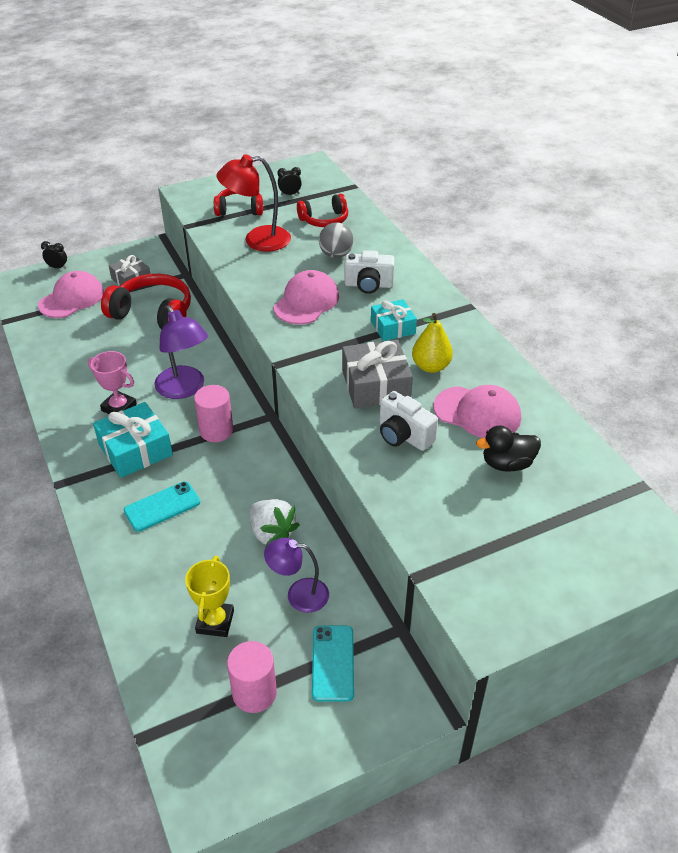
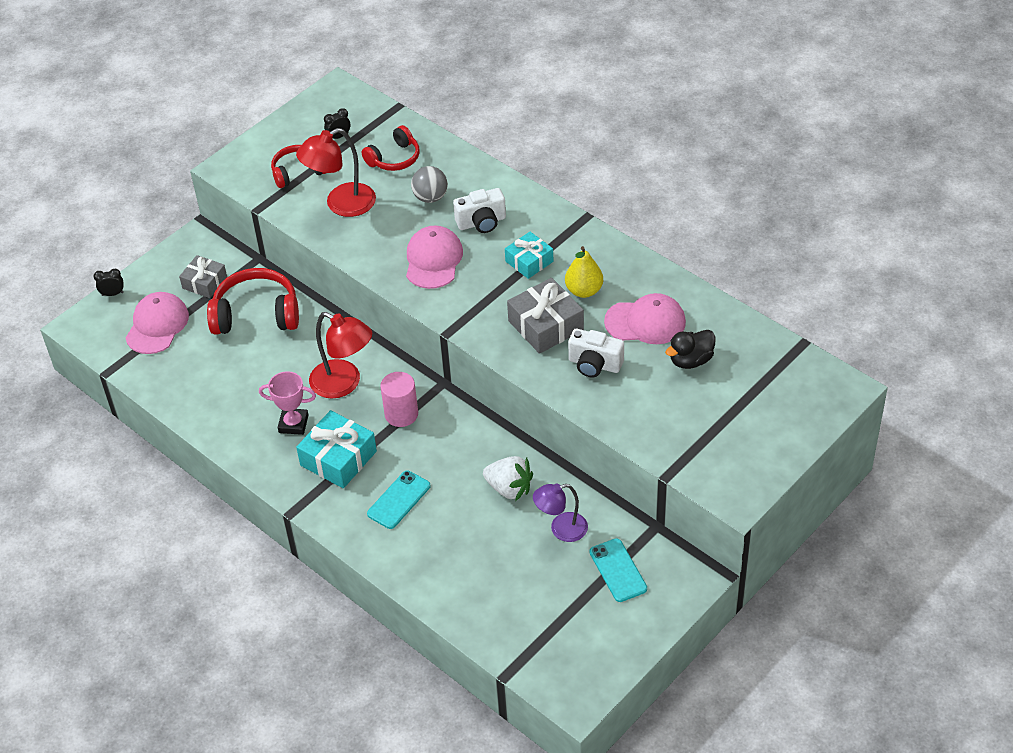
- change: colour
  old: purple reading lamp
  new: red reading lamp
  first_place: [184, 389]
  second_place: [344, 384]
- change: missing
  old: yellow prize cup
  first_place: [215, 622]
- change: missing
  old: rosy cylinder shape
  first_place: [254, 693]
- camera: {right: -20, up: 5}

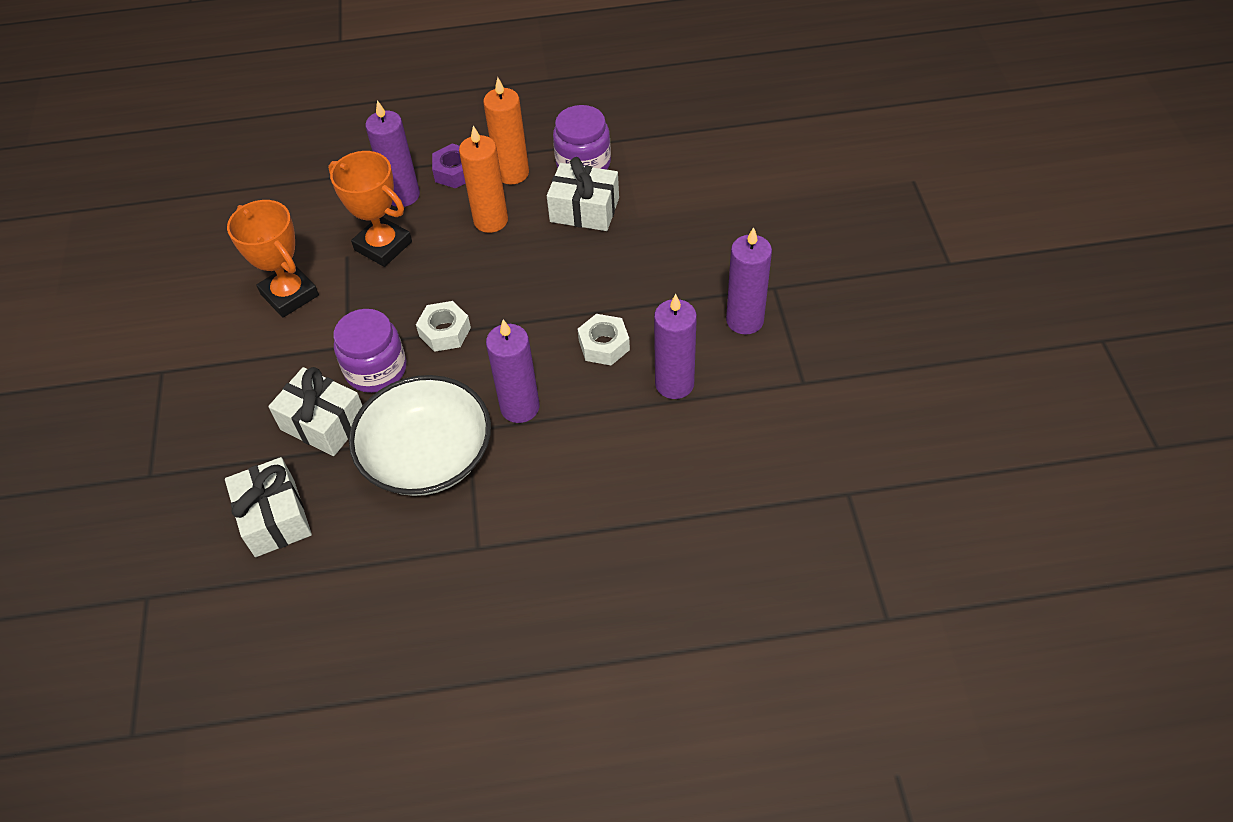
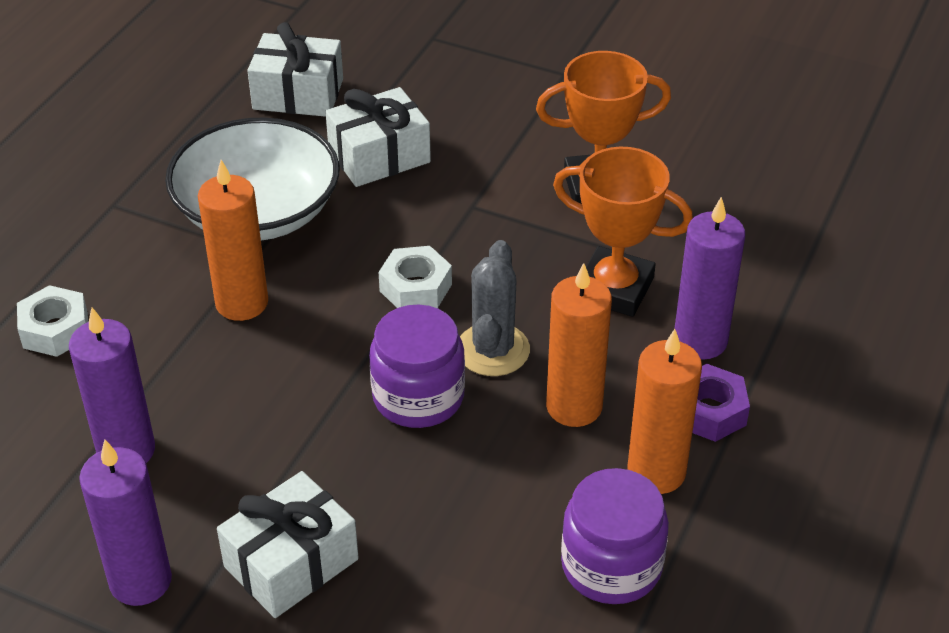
- change: spun
  old: bright orange prize cup
  first_place: [383, 246]
  second_place: [614, 288]
  degrees: 45
- change: relocated
  old: pure white gift
  first_place: [584, 210]
  second_place: [291, 563]
- change: relocated
  old: purple jam jar
  first_place: [376, 369]
  second_place: [418, 397]
- change: relocated
  old: pure white hexagon nut
  first_place: [604, 345]
  second_place: [55, 330]
- change: colour
  old: purple wax candle
  new: bright orange wax candle
  first_place: [520, 407]
  second_place: [242, 303]
- change: appeared
  new: gray prickly plant
  second_place: [493, 350]
- camera: {right: 120, up: -10}

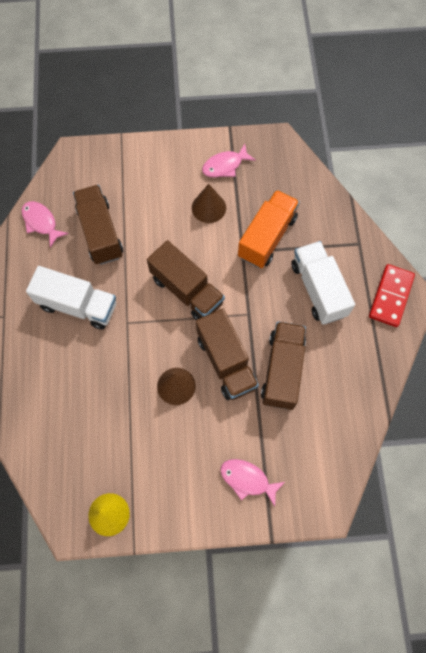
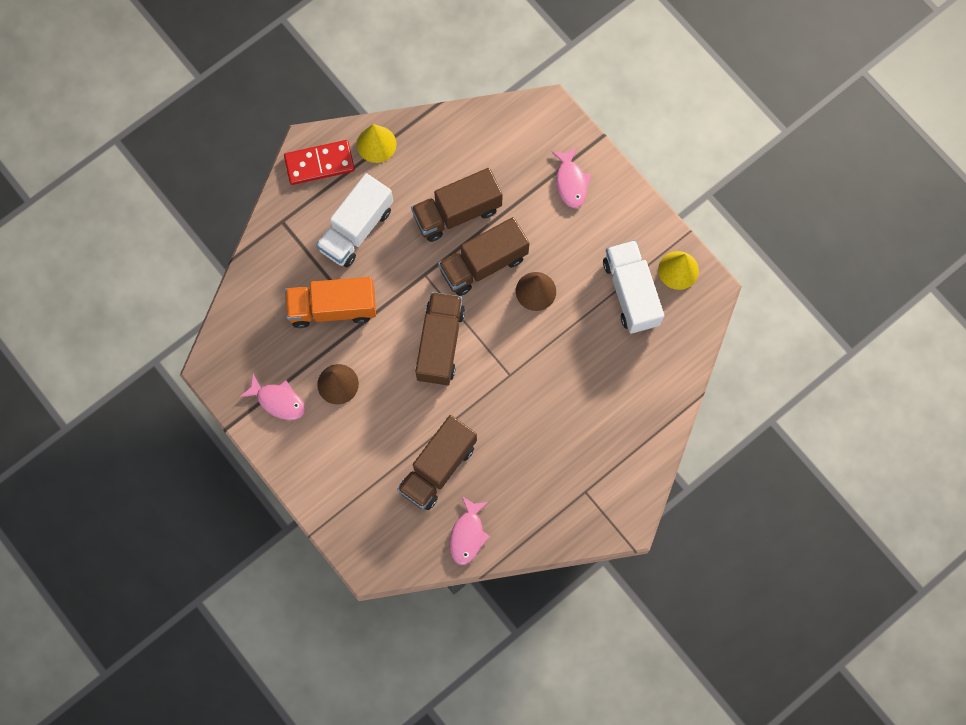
- change: relocated
  old: pure white lorry
  first_place: [78, 305]
  second_place: [631, 293]
- change: spun
  old: dark brown lorry
  first_place: [226, 362]
  second_place: [483, 264]
  degrees: -150
- change: appeared
  new: yellow solid cone
  second_place: [376, 144]
- camera: {right: -125, up: 5}

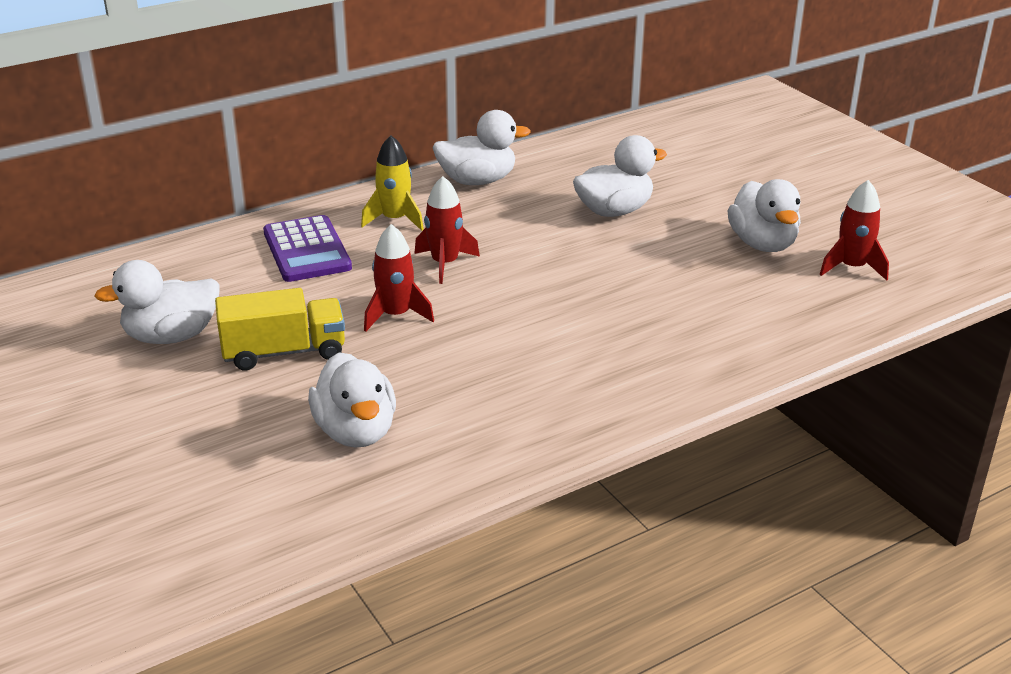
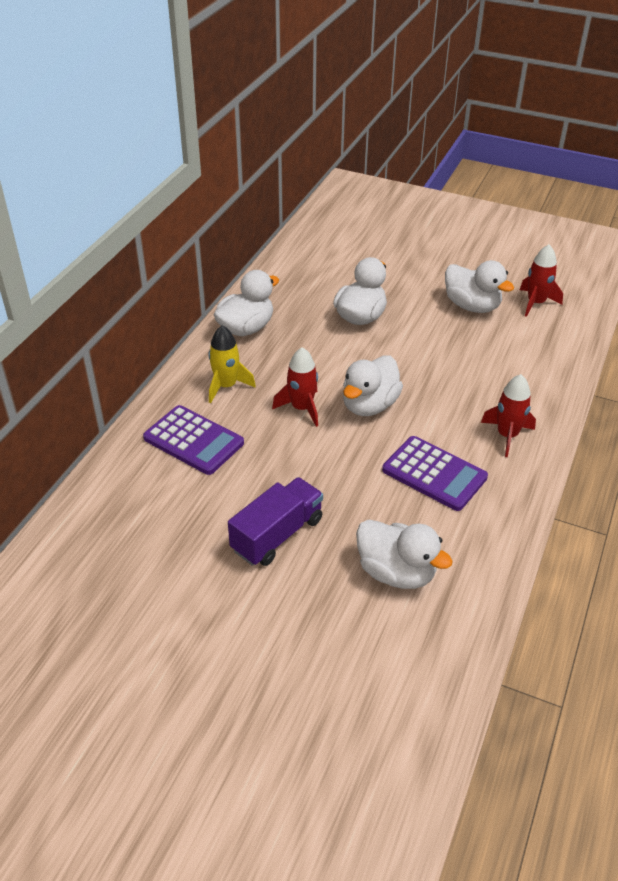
- change: relocated
  old: red toy rocket
  first_place: [395, 315]
  second_place: [507, 435]
- change: relocated
  old: pure white duck
  first_place: [171, 336]
  second_place: [369, 405]
- change: colour
  old: yellow lorry
  new: purple lorry
  first_place: [284, 352]
  second_place: [277, 535]
- change: appeared
  new: purple pocket calculator
  second_place: [434, 474]
- camera: {right: -35, up: 10}

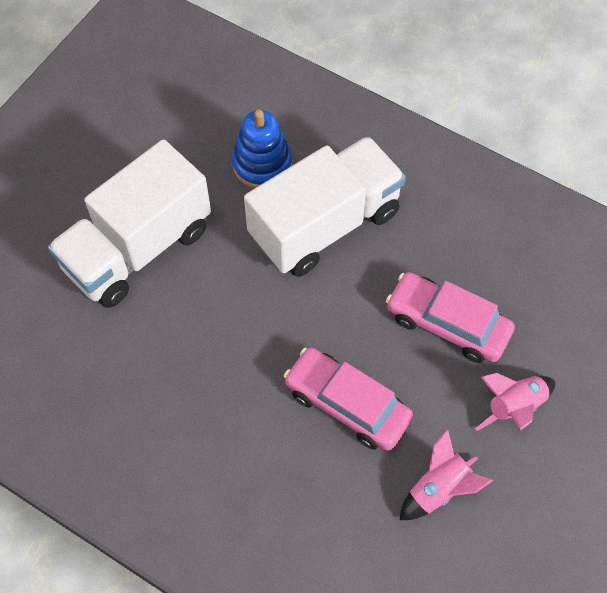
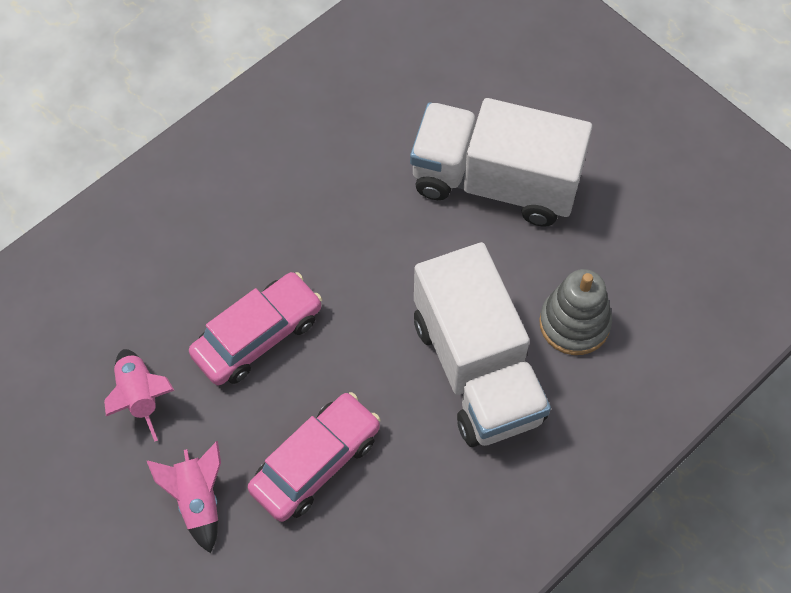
- change: colour
  old: cobalt stacking toy
  new: gray stacking toy
  first_place: [262, 164]
  second_place: [574, 323]
- change: spun
  old: pure white lorry
  first_place: [138, 248]
  second_place: [495, 182]
  degrees: -45
- camera: {right: 105, up: 0}

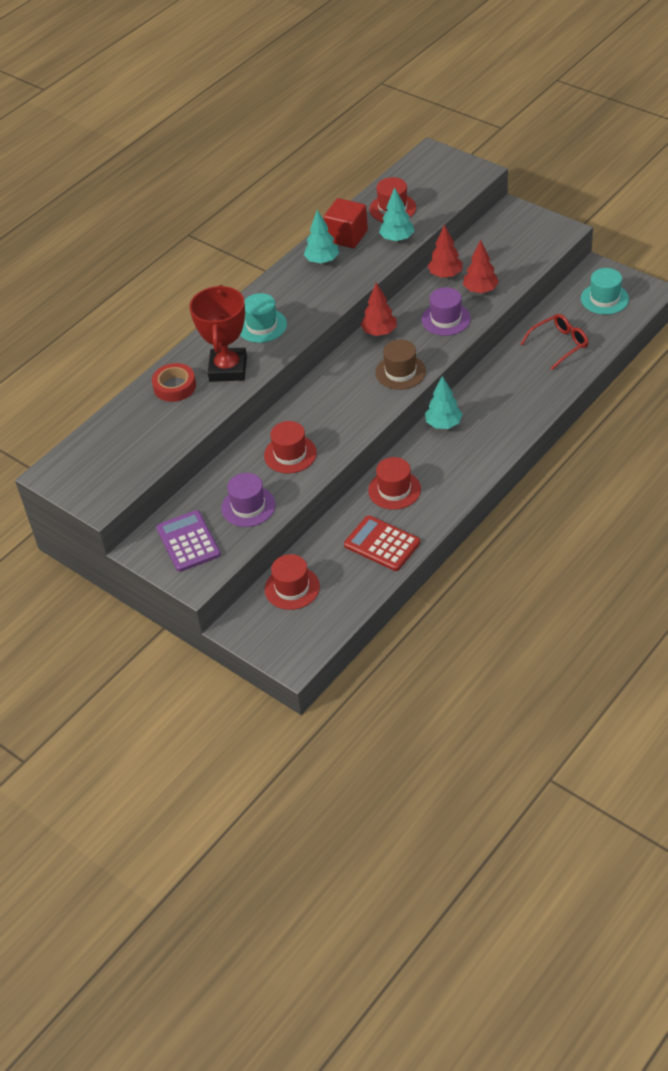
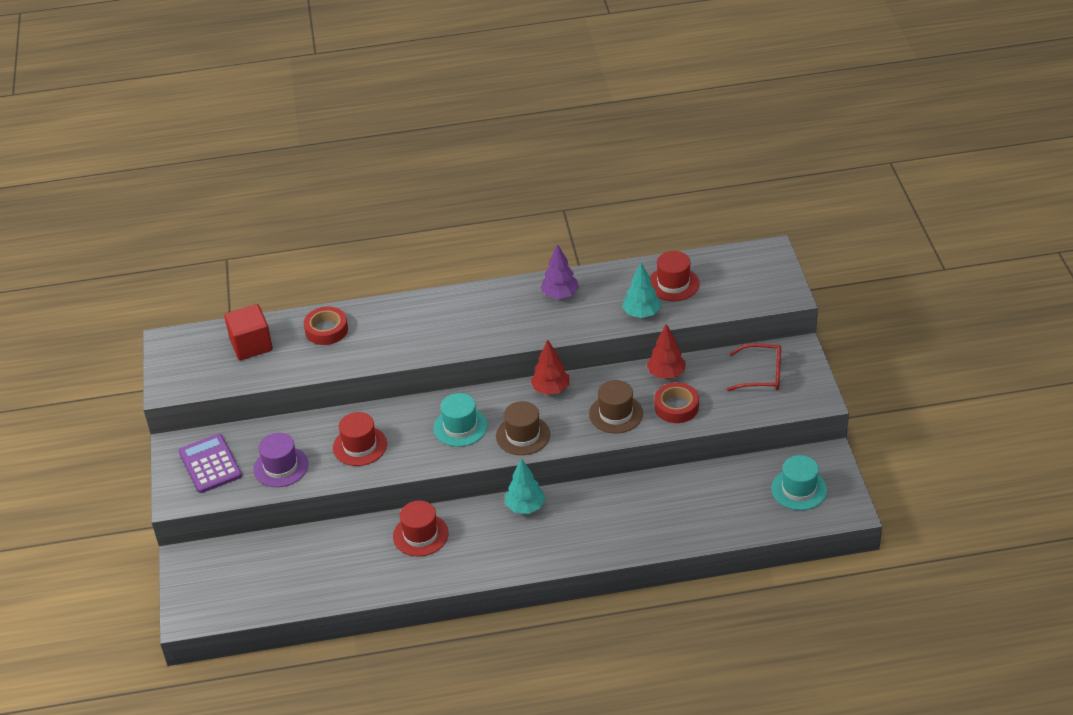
- change: relocated
  old: red block
  first_place: [346, 236]
  second_place: [251, 345]
- change: colour
  old: turquoise fir tree
  new: purple fir tree
  first_place: [322, 261]
  second_place: [560, 295]
- change: exchanged
  old: red fir tree
  new: red roll of tape
  first_place: [480, 290]
  second_place: [676, 407]
- change: missing
  old: red prize cup
  first_place: [228, 369]
- change: colour
  old: purple hat
  new: dark brown hat
  first_place: [446, 319]
  second_place: [616, 414]
- change: relocated
  old: turquoise hat
  first_place: [262, 326]
  second_place: [460, 427]
- change: relocated
  old: red eyeglasses
  first_place: [560, 344]
  second_place: [762, 374]
- change: spun
  old: purple pocket calculator
  first_place: [188, 542]
  second_place: [210, 464]
  degrees: -45
- change: missing
  old: red pocket calculator
  first_place: [382, 544]
- change: missing
  old: red hat
  first_place: [292, 588]
- camera: {right: 40, up: -5}

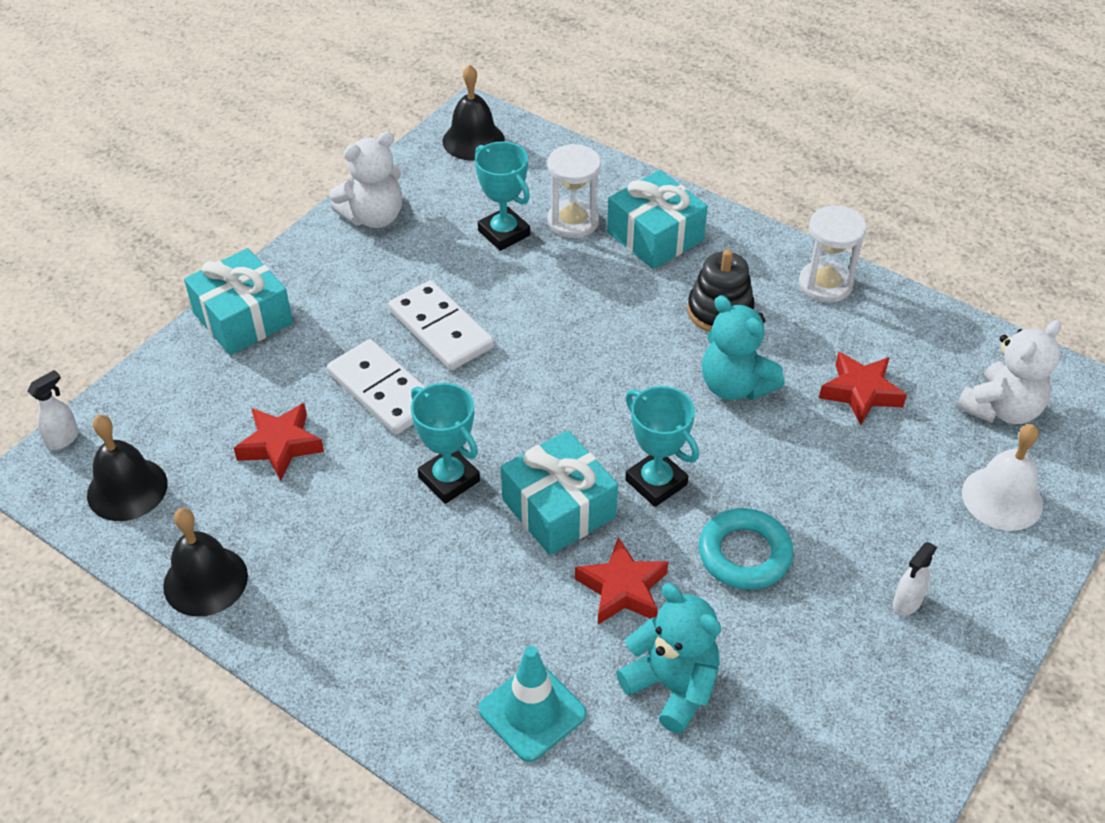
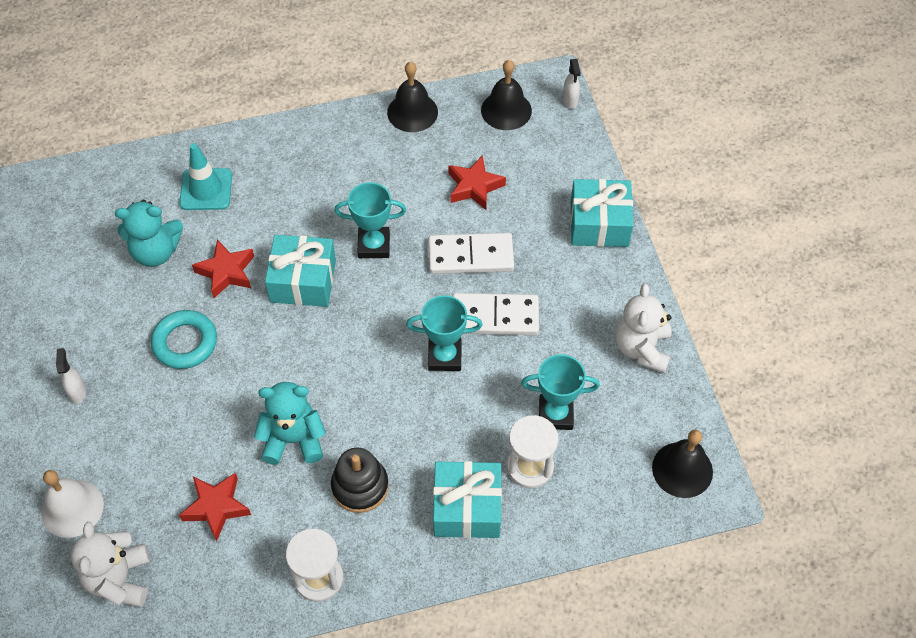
- change: relocated
  old: turquoise prize cup
  first_place: [656, 482]
  second_place: [445, 356]
- camera: {right: 130, up: 10}

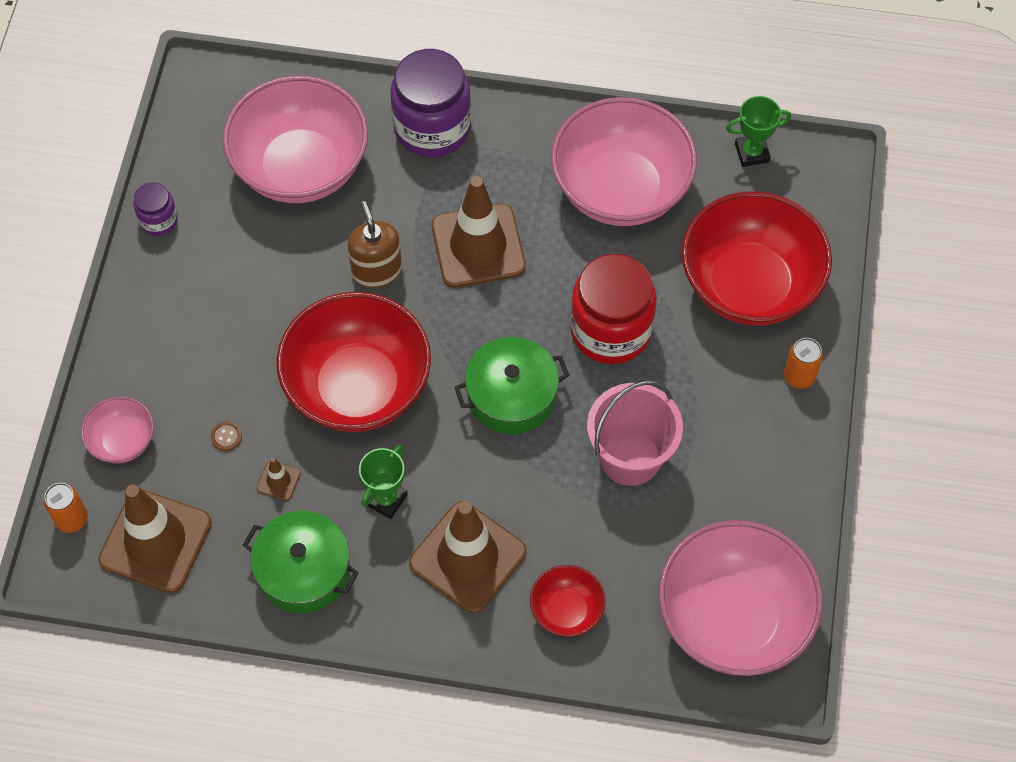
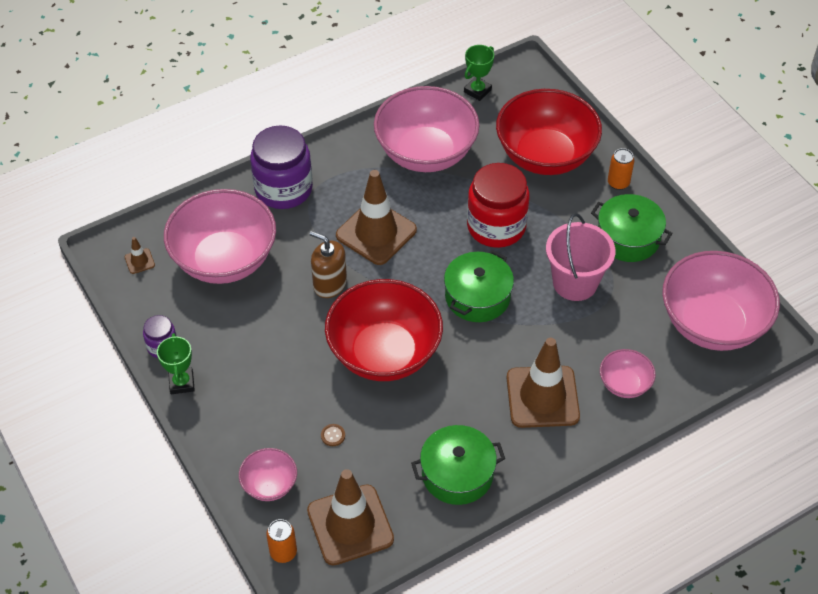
- change: relocated
  old: emerald prize cup
  first_place: [386, 499]
  second_place: [181, 383]
- change: relocated
  old: dark brown traffic cone
  first_place: [278, 480]
  second_place: [139, 261]
- change: colour
  old: red deep dish
  new: rosy deep dish
  first_place: [566, 610]
  second_place: [624, 384]
- change: appeared
  new: emerald cooking pot
  second_place: [628, 238]
- camera: {right: -40, up: -10}

